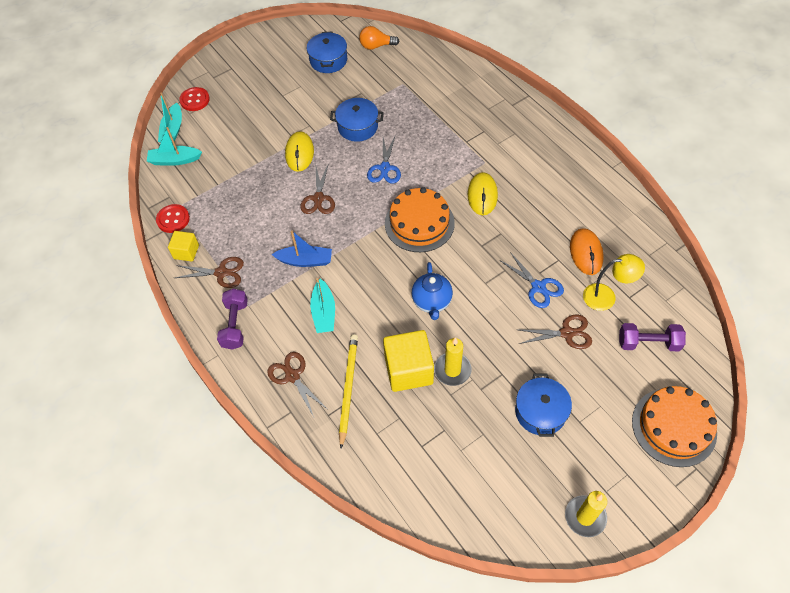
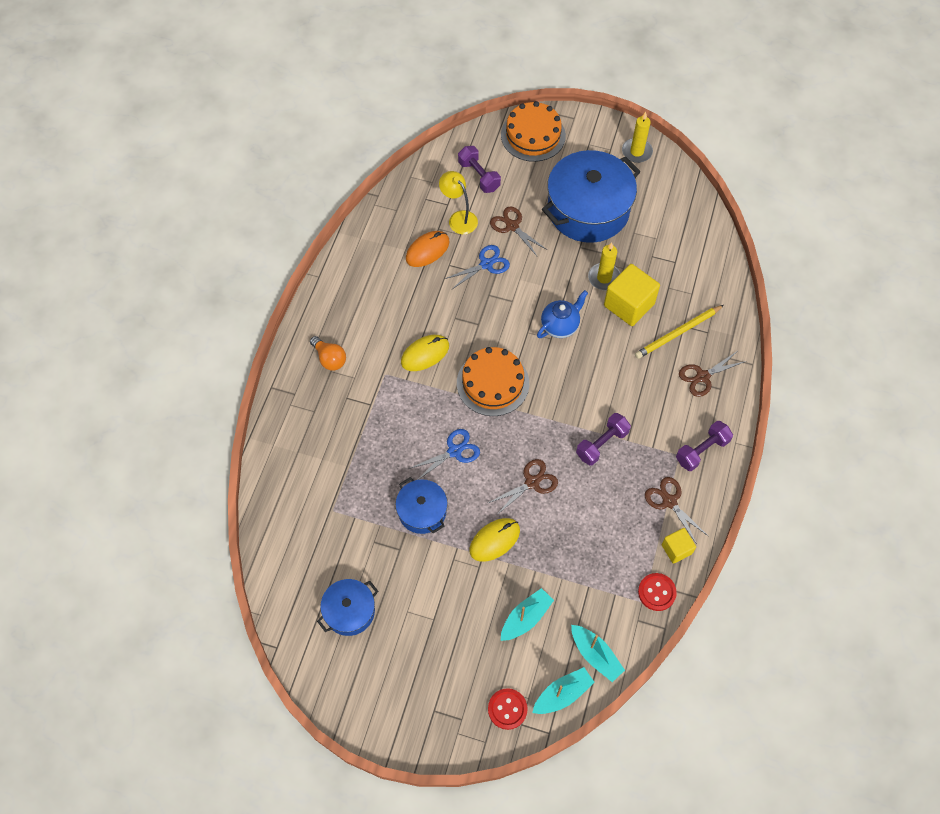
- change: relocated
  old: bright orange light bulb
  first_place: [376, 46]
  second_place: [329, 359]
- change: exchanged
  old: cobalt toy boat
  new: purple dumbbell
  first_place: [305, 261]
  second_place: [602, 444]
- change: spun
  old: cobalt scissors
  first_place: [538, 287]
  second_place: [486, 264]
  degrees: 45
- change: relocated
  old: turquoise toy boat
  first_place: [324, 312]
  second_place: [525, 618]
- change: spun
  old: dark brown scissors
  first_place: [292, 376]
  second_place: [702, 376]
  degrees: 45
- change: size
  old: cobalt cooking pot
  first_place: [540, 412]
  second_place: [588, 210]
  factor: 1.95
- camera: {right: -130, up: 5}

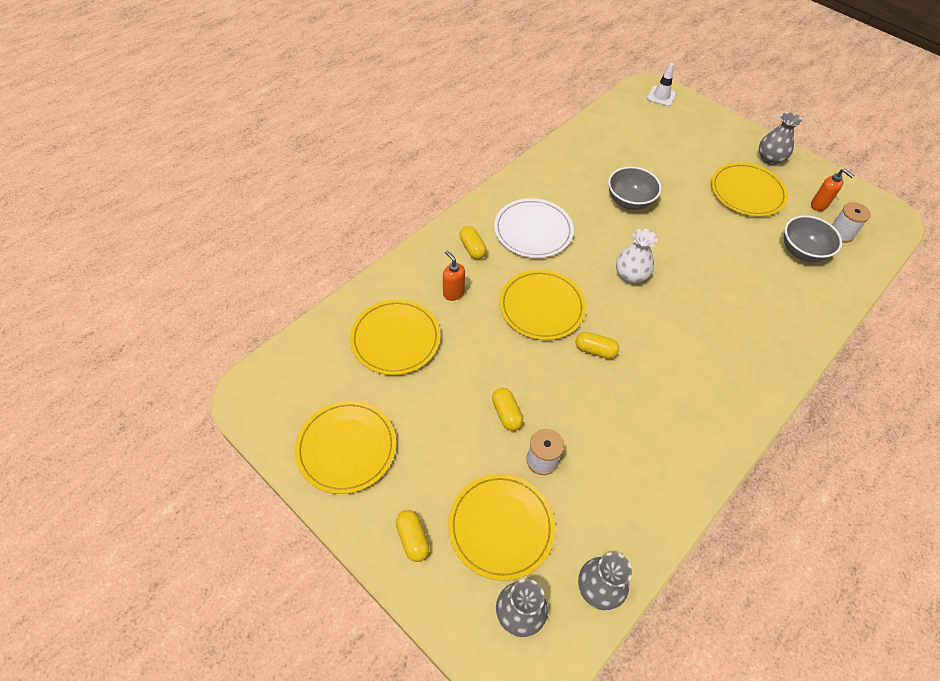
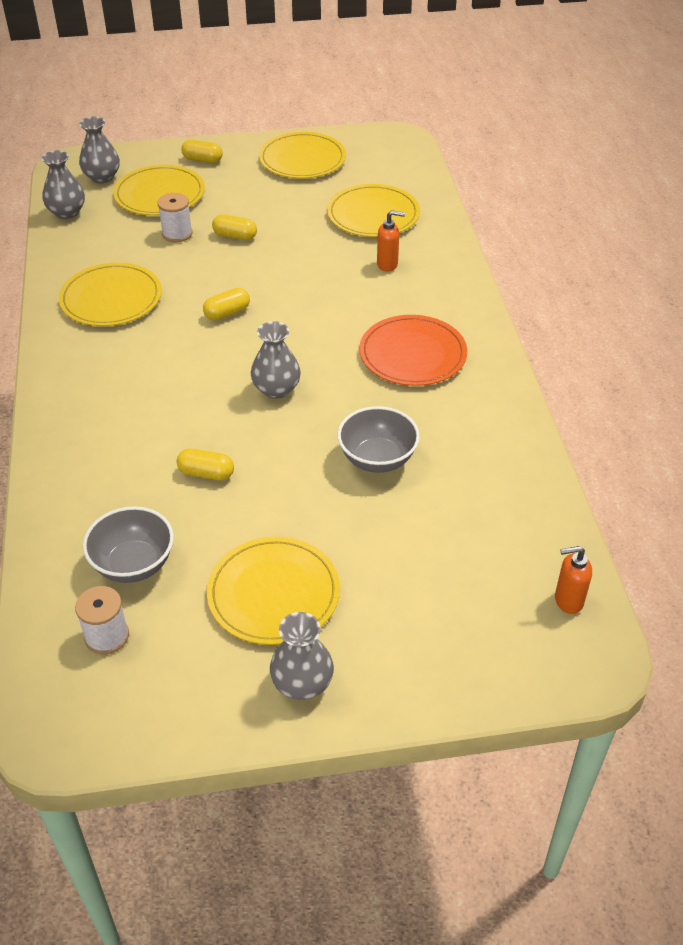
- change: missing
  old: pure white traffic cone
  first_place: [661, 96]
- change: relocated
  old: bright orange pump bottle
  first_place: [819, 205]
  second_place: [568, 601]
- change: colour
  old: pure white flat dish
  new: bright orange flat dish
  first_place: [533, 230]
  second_place: [412, 354]
- change: relocated
  old: yellow pill
  first_place: [472, 248]
  second_place: [206, 473]
- change: colour
  old: pure white tall vase
  new: gray tall vase
  first_place: [631, 275]
  second_place: [276, 389]
- change: relocated
  old: yellow flat dish
  first_place: [541, 307]
  second_place: [111, 298]
- camera: {right: 130, up: -10}

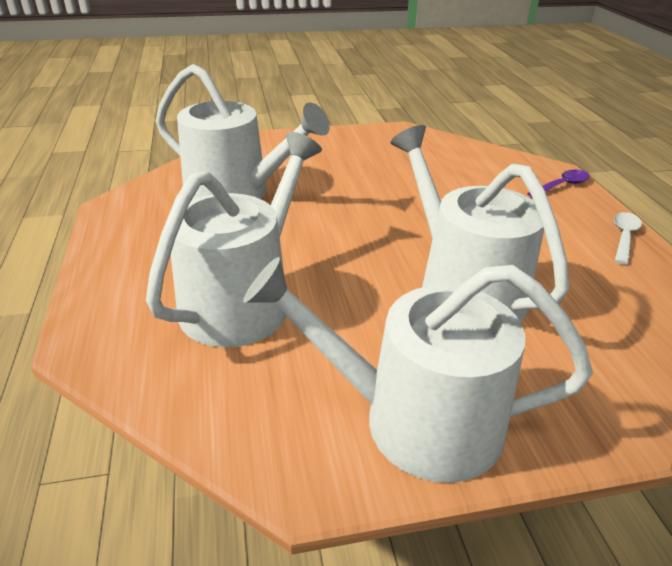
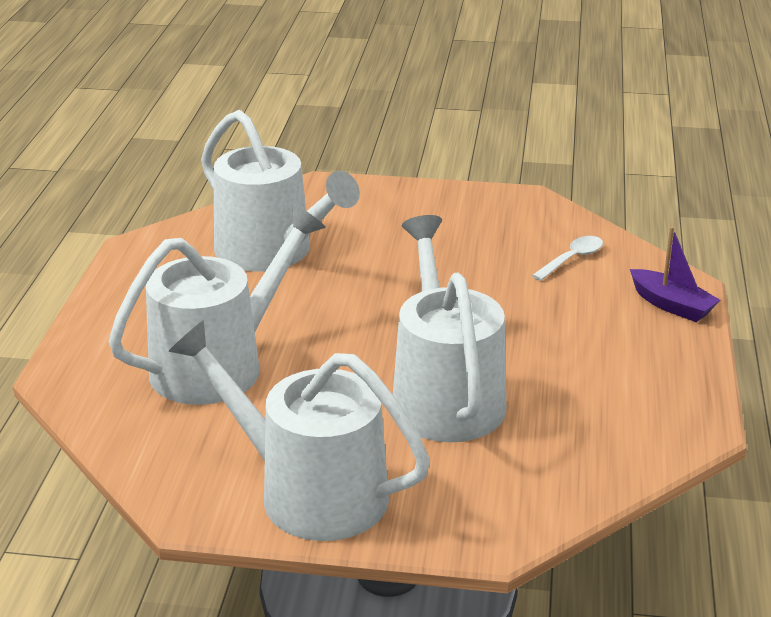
- change: exchanged
  old: purple teaspoon
  new: purple toy boat
  first_place: [562, 186]
  second_place: [671, 305]
- change: relocated
  old: pure white teaspoon
  first_place: [624, 237]
  second_place: [572, 259]
- camera: {right: 20, up: -5}

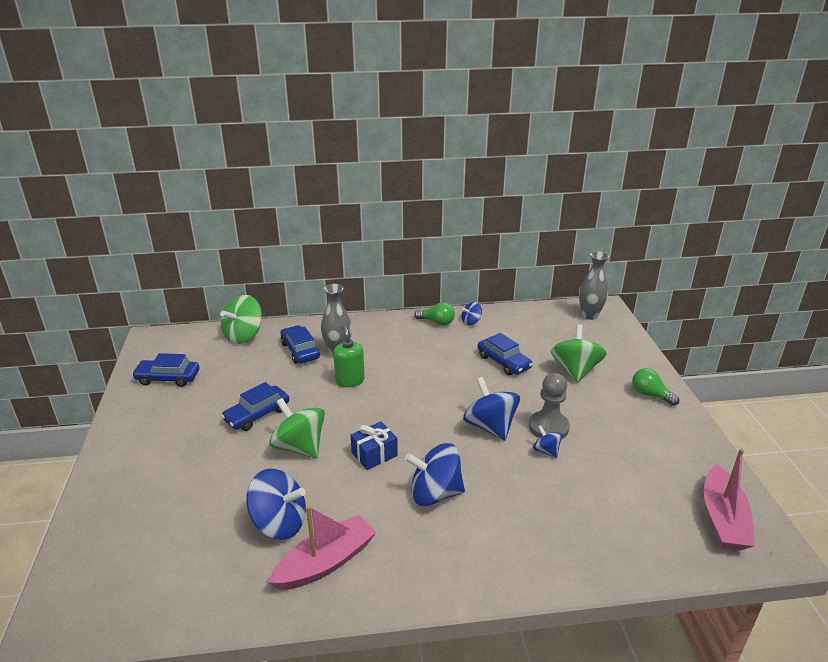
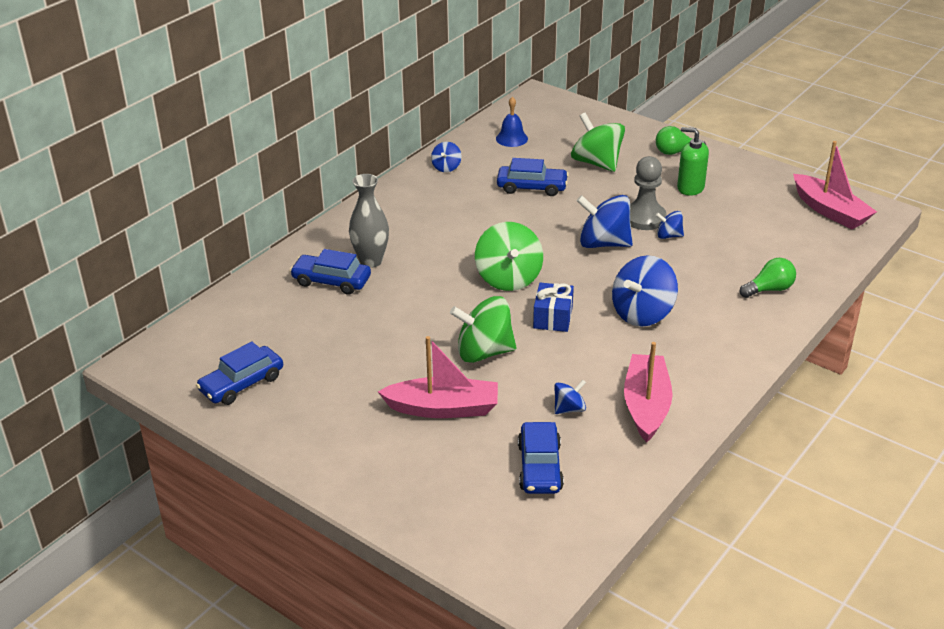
- change: missing
  old: gray tall vase
  first_place: [589, 315]
- change: relocated
  old: emerald whirligig
  first_place: [244, 336]
  second_place: [508, 278]
- change: relocated
  old: emerald light bulb
  first_place: [437, 322]
  second_place: [769, 289]
- change: relocated
  old: emerald pump bottle
  first_place: [350, 380]
  second_place: [690, 188]
- change: relocated
  old: cobalt automobile
  first_place: [257, 414]
  second_place: [540, 467]
- change: size
  old: cobalt whirligig
  first_place: [279, 523]
  second_place: [569, 409]
  factor: 0.51
- change: appeared
  new: cobalt school bell
  second_place: [511, 138]
- change: appeared
  new: rosy toy boat
  second_place: [443, 408]
- camera: {right: -45, up: 5}

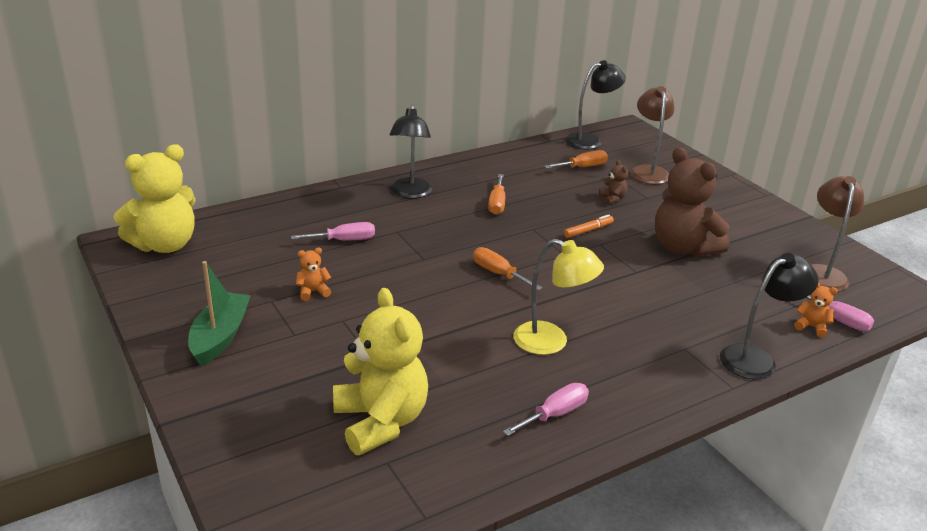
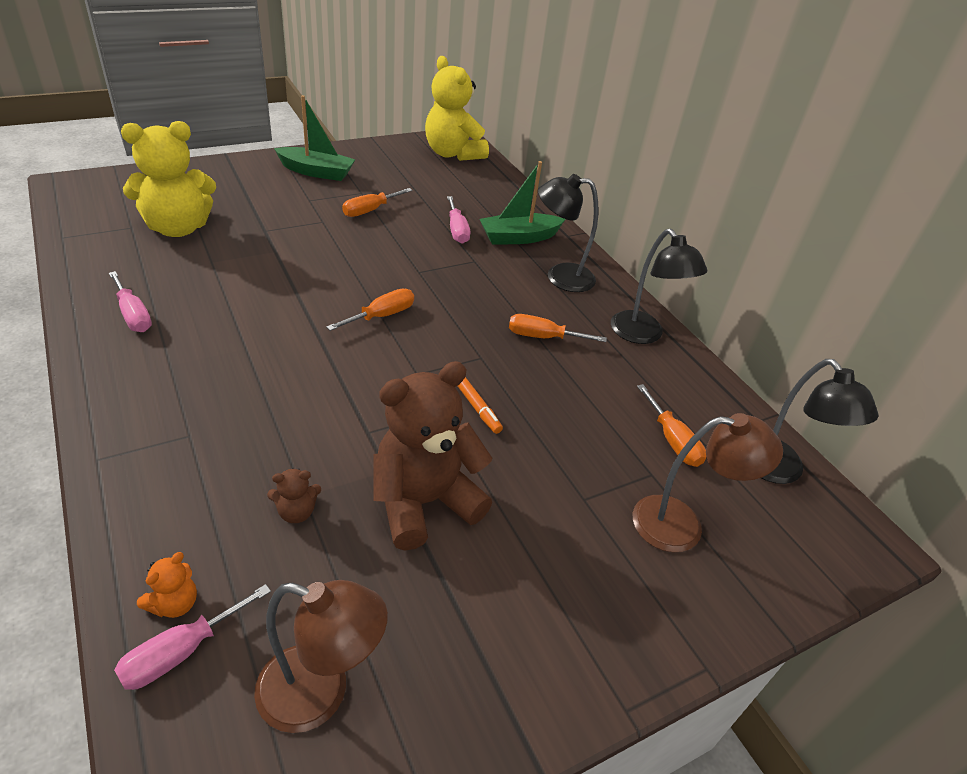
- change: relocated
  old: dark brown teddy bear
  first_place: [612, 199]
  second_place: [296, 512]
- change: missing
  old: yellow reading lamp
  first_place: [551, 342]
- change: exchanged
  old: bright orange teddy bear
  new: bright orange hand screwdriver
  first_place: [313, 292]
  second_place: [370, 210]
- change: relocated
  old: ebony reading lamp
  first_place: [756, 358]
  second_place: [643, 335]
- change: appeared
  new: emerald toy boat
  second_place: [519, 237]
- camera: {right: 90, up: 10}

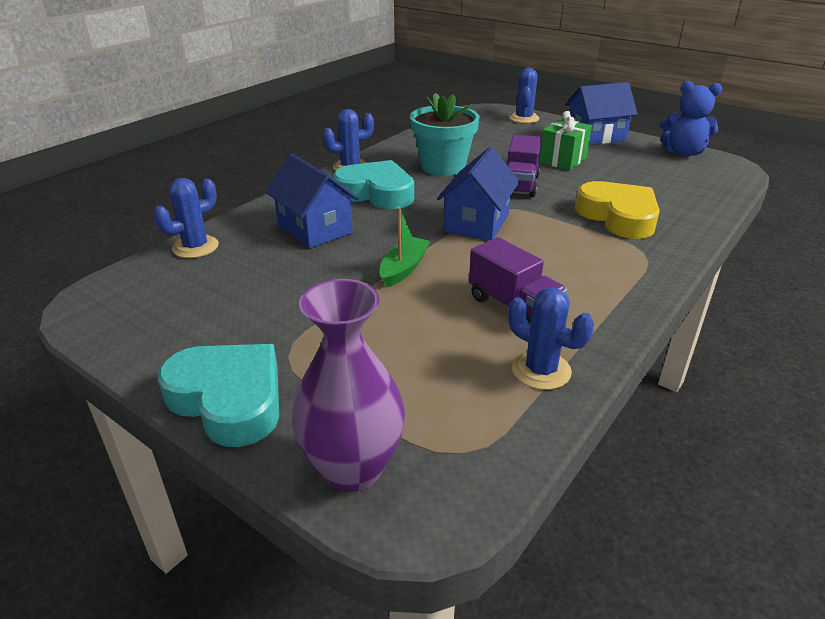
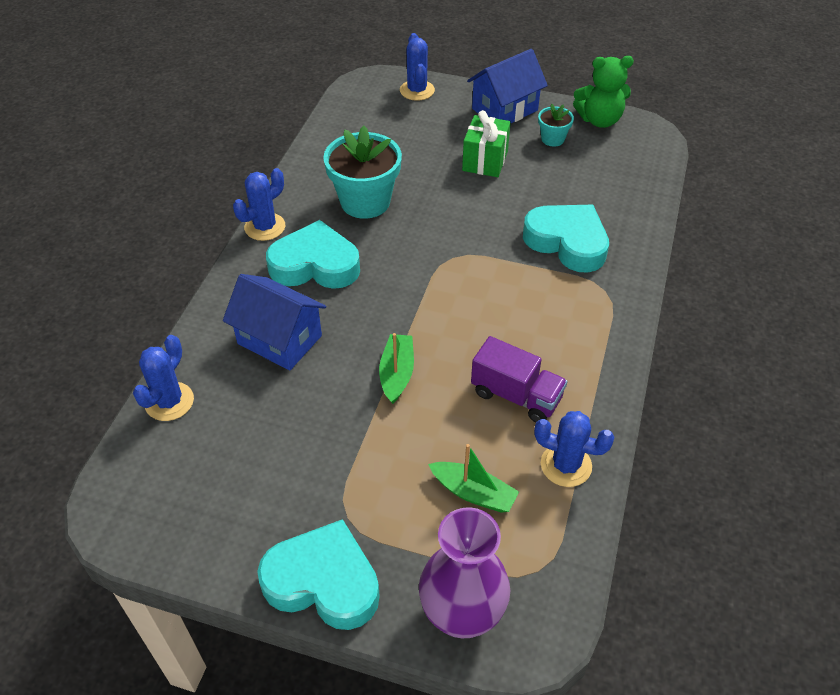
- change: colour
  old: cobalt teddy bear
  new: emerald teddy bear
  first_place: [683, 153]
  second_place: [599, 120]
- change: missing
  old: purple lorry
  first_place: [520, 185]
- change: missing
  old: cobalt cottage
  first_place: [477, 223]
- change: colour
  old: yellow love heart
  new: turquoise love heart
  first_place: [618, 217]
  second_place: [567, 242]
- change: appeared
  new: turquoise flower pot
  second_place: [552, 139]
- change: appeared
  new: emerald toy boat
  second_place: [473, 493]
- camera: {right: -20, up: 15}

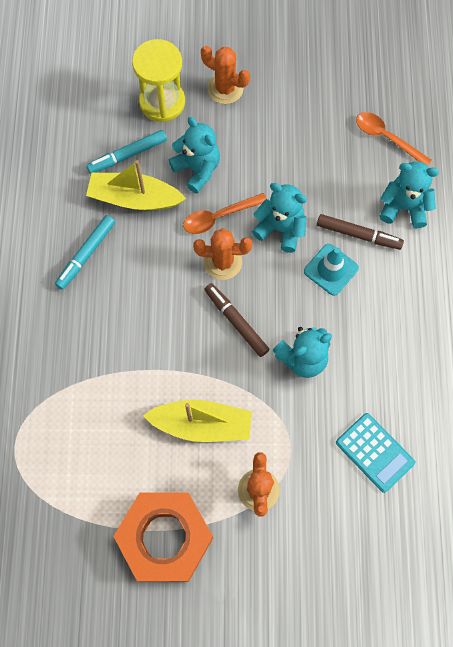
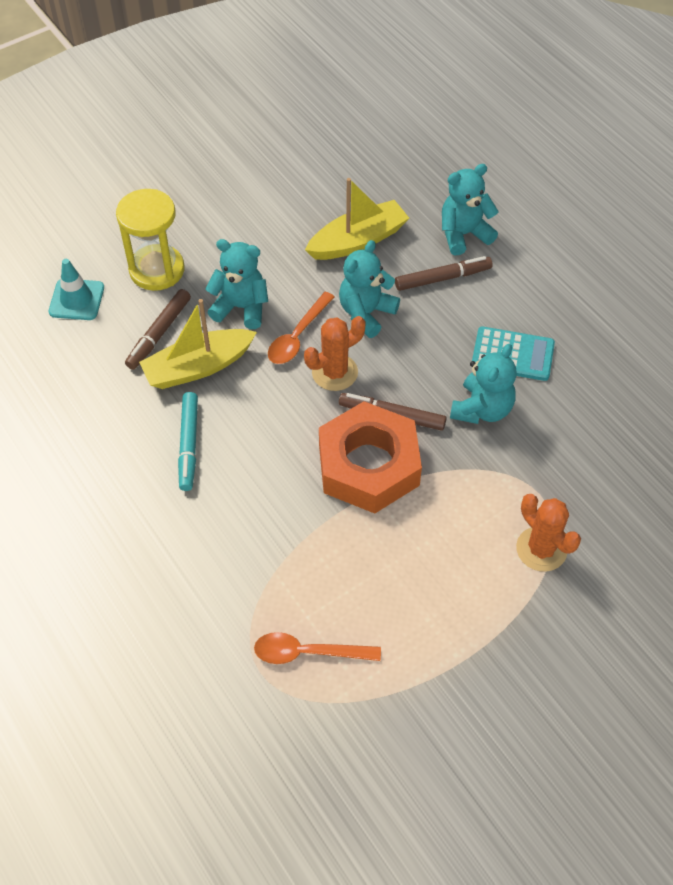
- change: missing
  old: bright orange prickly plant
  first_place: [225, 89]
- change: relocated
  old: bright orange teaspoon
  first_place: [386, 138]
  second_place: [308, 652]
- change: colour
  old: turquoise marker pen
  new: dark brown marker pen
  first_place: [127, 155]
  second_place: [159, 333]
- change: spun
  old: turquoise teddy bear
  first_place: [280, 229]
  second_place: [366, 313]
  degrees: -45
- change: relocated
  old: turquoise traffic cone
  first_place: [331, 269]
  second_place: [76, 300]
- change: relocated
  old: yellow toy boat
  first_place: [202, 424]
  second_place: [358, 240]
- change: relocated
  old: turquoise pocket calculator
  first_place: [374, 452]
  second_place: [512, 354]
- change: relocated
  old: bright orange hexagon nut
  first_place: [165, 538]
  second_place: [368, 465]
- camera: {right: -35, up: -15}

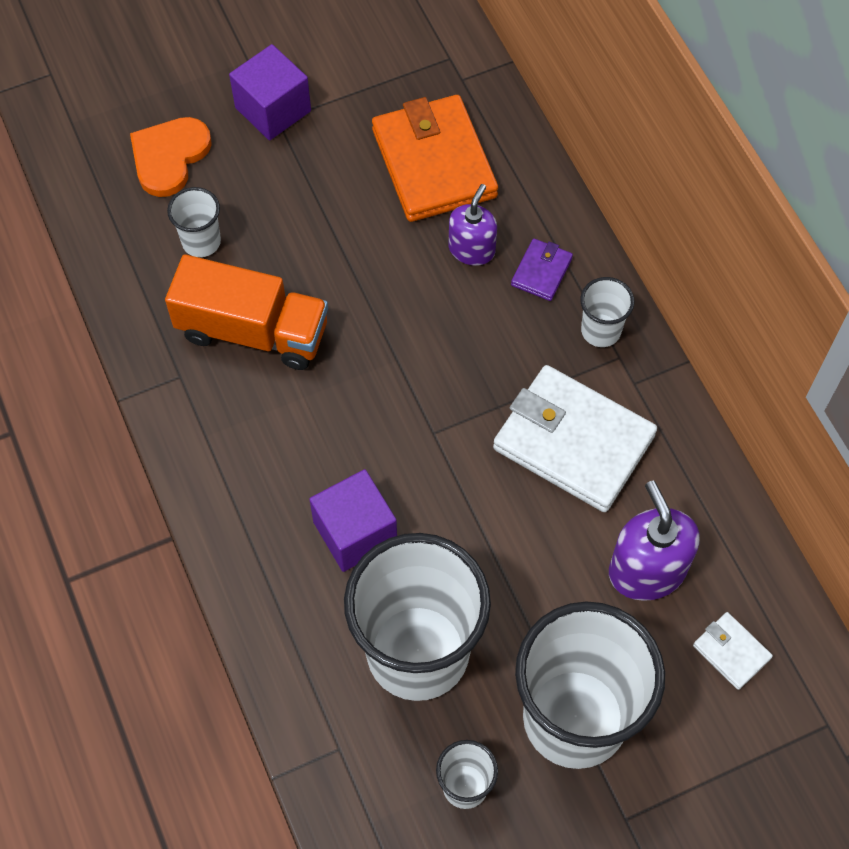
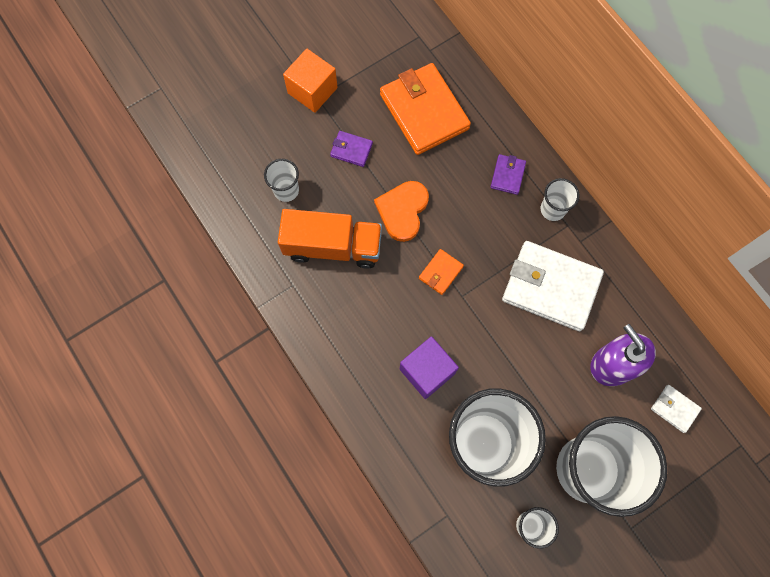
- change: colour
  old: purple block
  new: bright orange block
  first_place: [273, 109]
  second_place: [312, 90]
- change: relocated
  old: bright orange love heart
  first_place: [169, 157]
  second_place: [402, 211]
- change: missing
  old: purple pump bottle
  first_place: [471, 249]
- change: appeared
  new: purple wallet
  second_place: [351, 150]
- change: appeared
  new: bright orange wallet
  second_place: [441, 272]
- camera: {right: -10, up: 10}

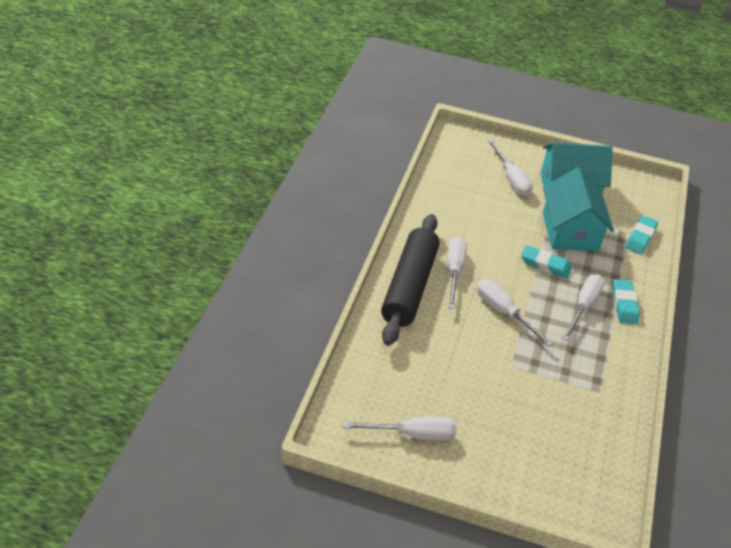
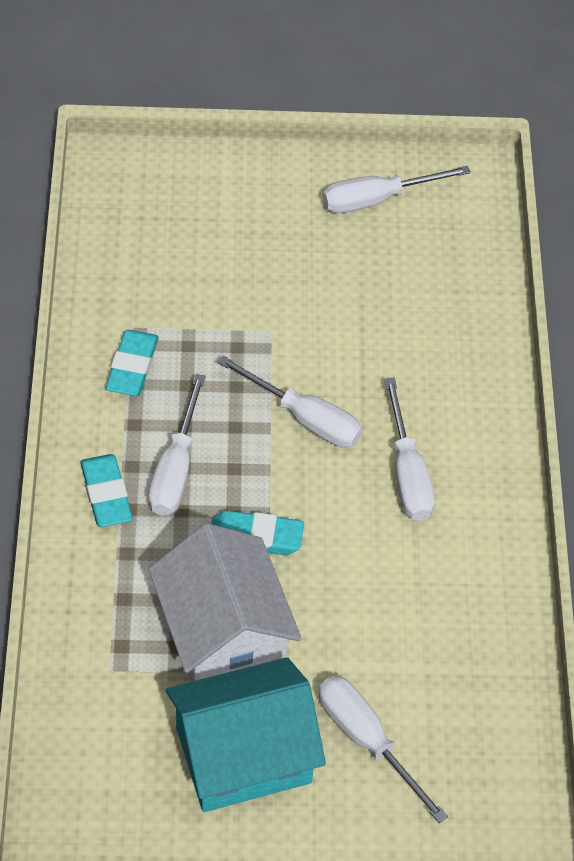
- change: colour
  old: turquoise cottage
  new: pure white cottage
  first_place: [570, 231]
  second_place: [223, 634]
- change: missing
  old: ebony dough roller
  first_place: [409, 287]
- change: relocated
  old: turquoise pencil eraser
  first_place: [640, 237]
  second_place: [132, 367]
- camera: {right: 165, up: 10}

